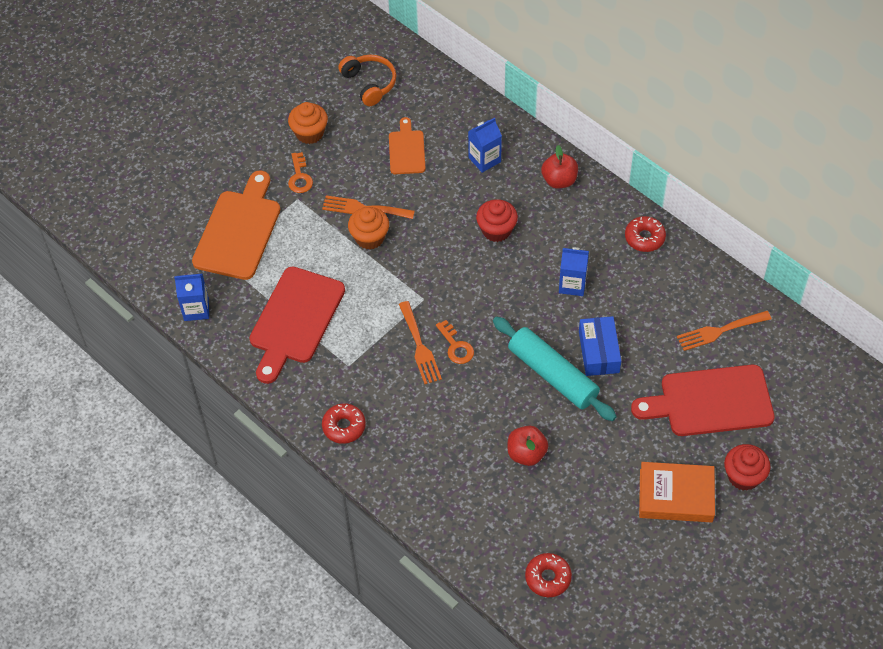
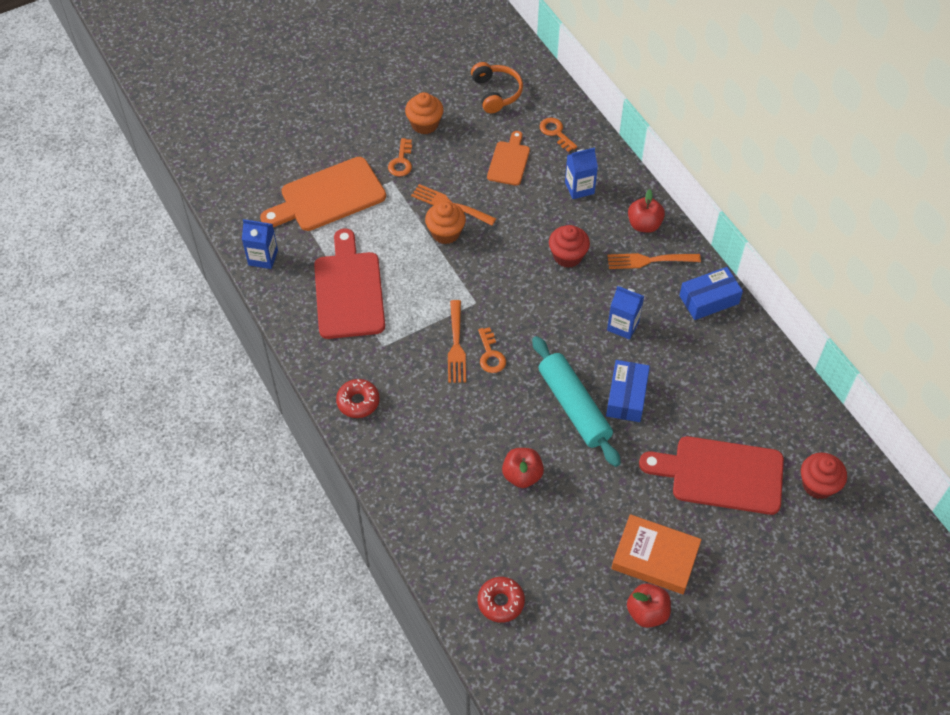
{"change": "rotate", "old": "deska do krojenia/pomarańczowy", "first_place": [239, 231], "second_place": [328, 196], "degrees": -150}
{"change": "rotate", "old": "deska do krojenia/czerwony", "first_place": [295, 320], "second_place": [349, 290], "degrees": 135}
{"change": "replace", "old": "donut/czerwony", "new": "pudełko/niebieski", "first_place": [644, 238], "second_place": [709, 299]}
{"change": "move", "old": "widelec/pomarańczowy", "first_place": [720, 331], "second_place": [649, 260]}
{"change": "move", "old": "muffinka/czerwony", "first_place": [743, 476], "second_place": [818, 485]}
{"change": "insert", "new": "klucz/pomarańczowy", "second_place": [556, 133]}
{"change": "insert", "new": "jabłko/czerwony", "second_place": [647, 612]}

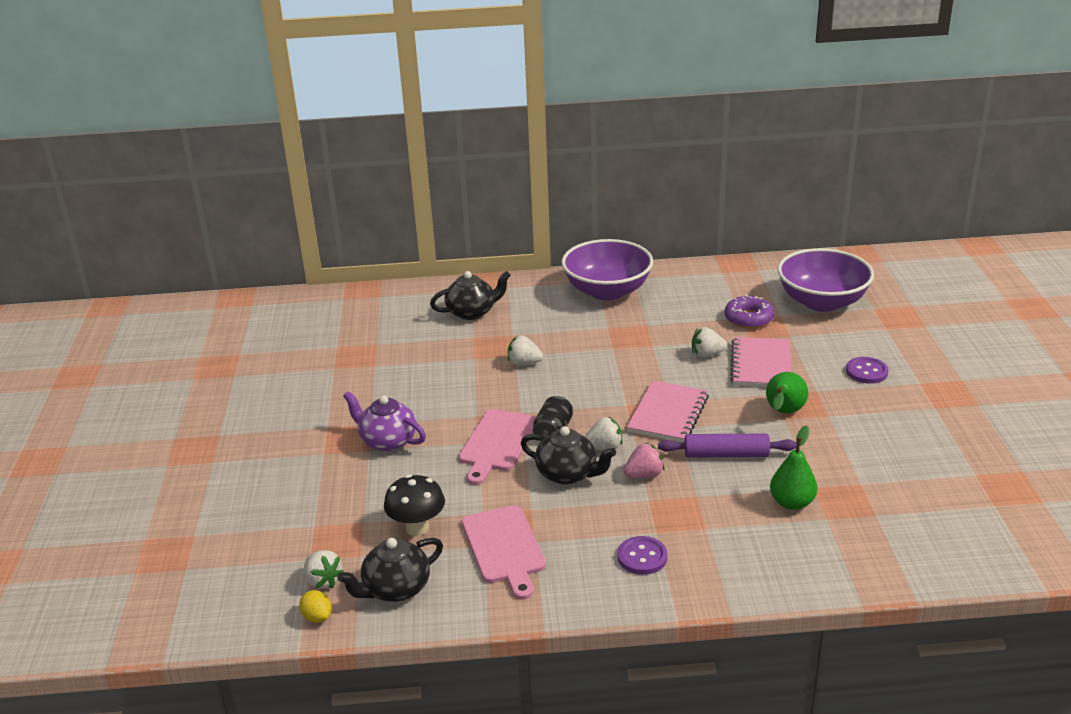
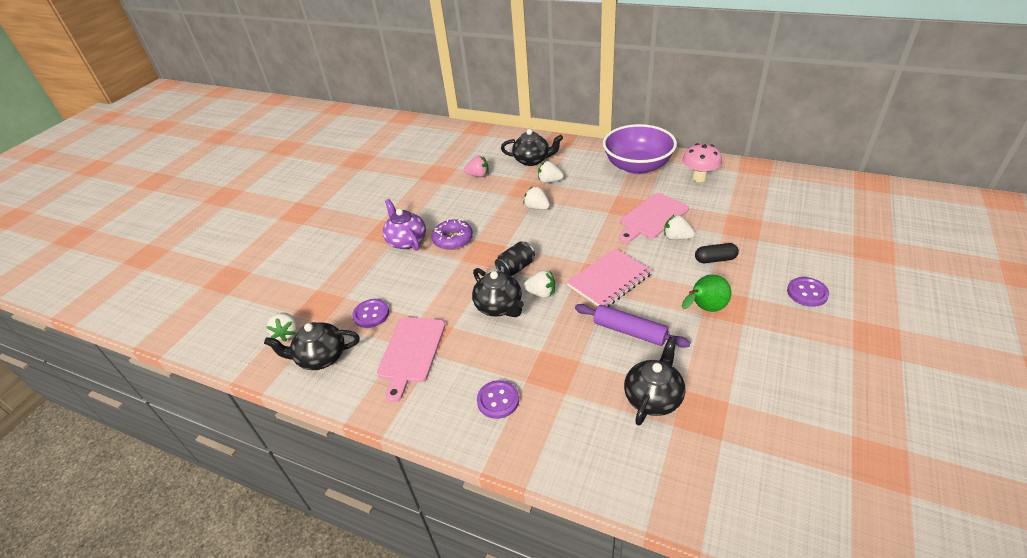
{"change": "delete", "old": "cytryna/żółty", "first_place": [317, 617]}
{"change": "replace", "old": "grzyb/czarny", "new": "guzik/fioletowy", "first_place": [417, 528], "second_place": [371, 314]}
{"change": "move", "old": "deska do krojenia/różowy", "first_place": [497, 443], "second_place": [652, 217]}
{"change": "move", "old": "truskawka/różowy", "first_place": [644, 475], "second_place": [478, 175]}
{"change": "move", "old": "donut/fioletowy", "first_place": [748, 319], "second_place": [453, 239]}
{"change": "replace", "old": "zeszyt/różowy", "new": "kapsułka/czarny", "first_place": [761, 365], "second_place": [715, 259]}
{"change": "replace", "old": "gruszka/zielony", "new": "imbryk/czarny", "first_place": [792, 503], "second_place": [653, 397]}
{"change": "delete", "old": "miska/fioletowy", "first_place": [822, 302]}
{"change": "insert", "new": "truskawka/biały", "second_place": [549, 181]}
{"change": "insert", "new": "grzyb/różowy", "second_place": [699, 178]}

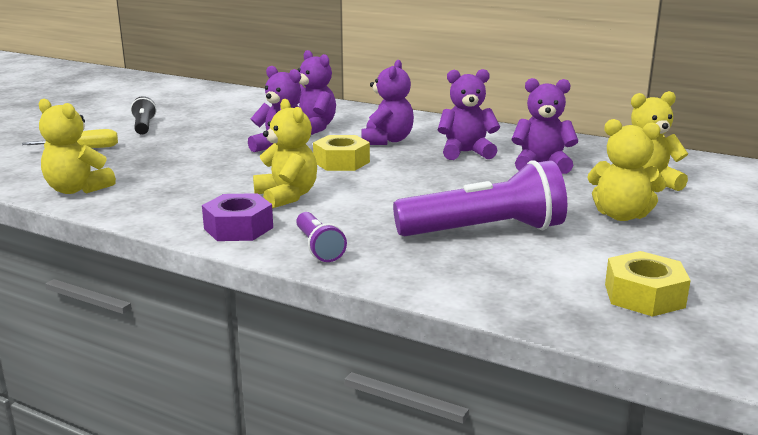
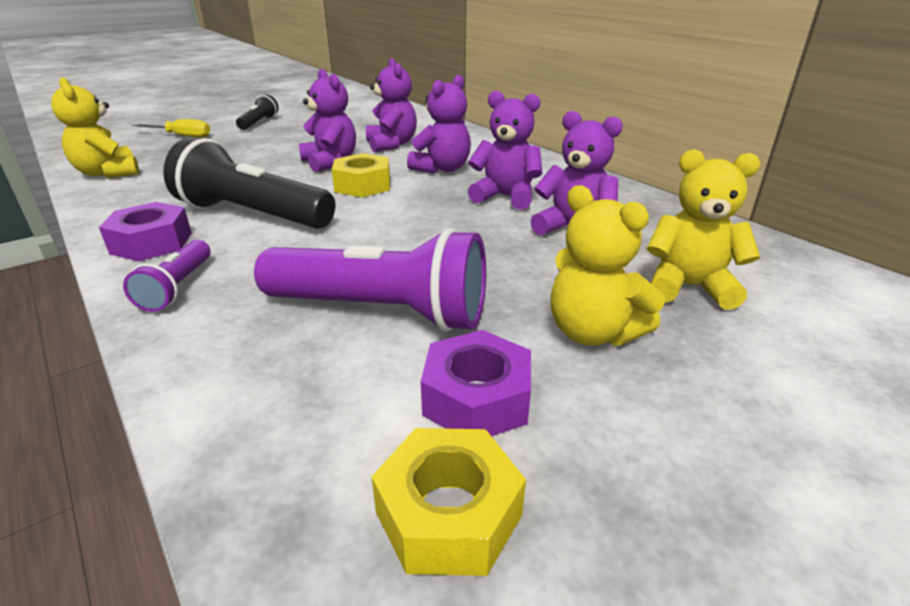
{"change": "replace", "old": "miś/żółty", "new": "latarka/czarny", "first_place": [287, 196], "second_place": [252, 215]}
{"change": "insert", "new": "nakrętka/fioletowy", "second_place": [476, 398]}

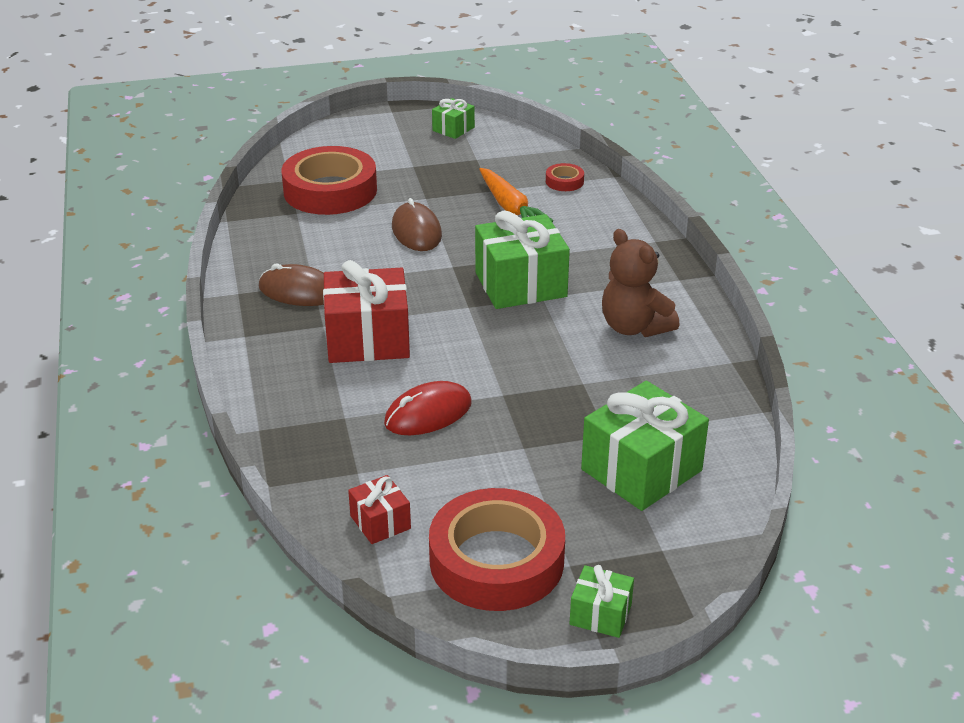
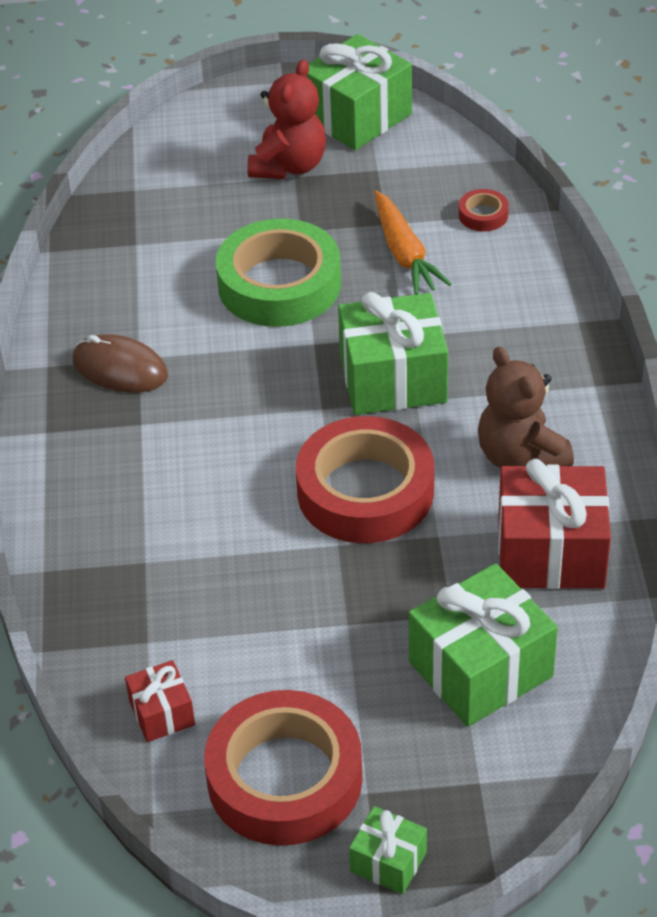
{"change": "move", "old": "taśma klejąca/czerwony", "first_place": [330, 190], "second_place": [365, 491]}
{"change": "move", "old": "prezent/czerwony", "first_place": [368, 339], "second_place": [550, 552]}
{"change": "delete", "old": "myszka/czerwony", "first_place": [428, 413]}
{"change": "replace", "old": "myszka/brązowy", "new": "taśma klejąca/zielony", "first_place": [416, 231], "second_place": [279, 284]}
{"change": "resize", "old": "prezent/zielony", "first_place": [453, 129], "second_place": [357, 117], "factor": 1.97}
{"change": "insert", "new": "miś/czerwony", "second_place": [289, 166]}

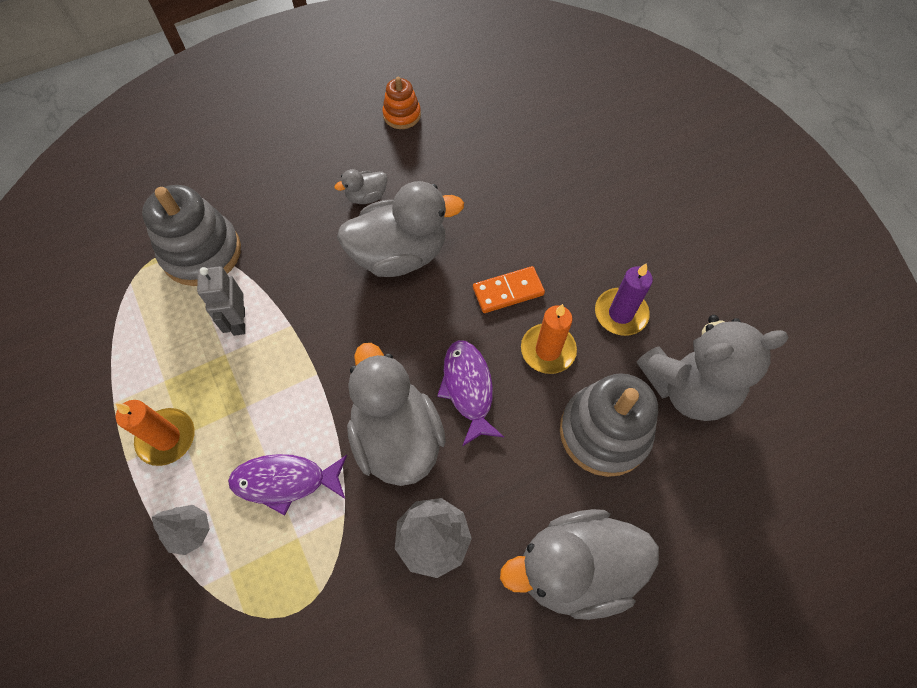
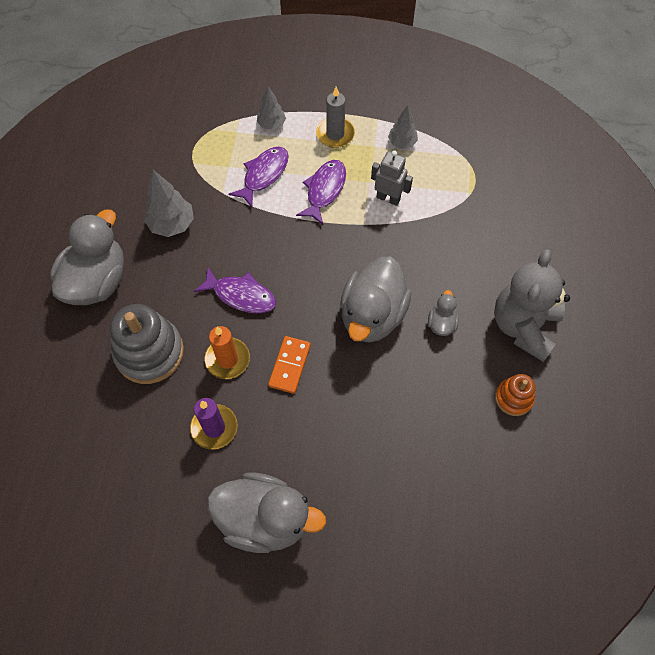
{"change": "recolor", "old": "świeca/pomarańczowy", "new": "świeca/szary", "first_place": [167, 438], "second_place": [335, 134]}
{"change": "delete", "old": "zabawka nakładanka/szary", "first_place": [202, 253]}
{"change": "move", "old": "kaczka/szary", "first_place": [396, 437], "second_place": [265, 519]}
{"change": "move", "old": "miś/szary", "first_place": [687, 387], "second_place": [523, 326]}
{"change": "insert", "new": "ryba/fioletowy", "second_place": [324, 190]}
{"change": "insert", "new": "drzewko/szary", "second_place": [402, 143]}

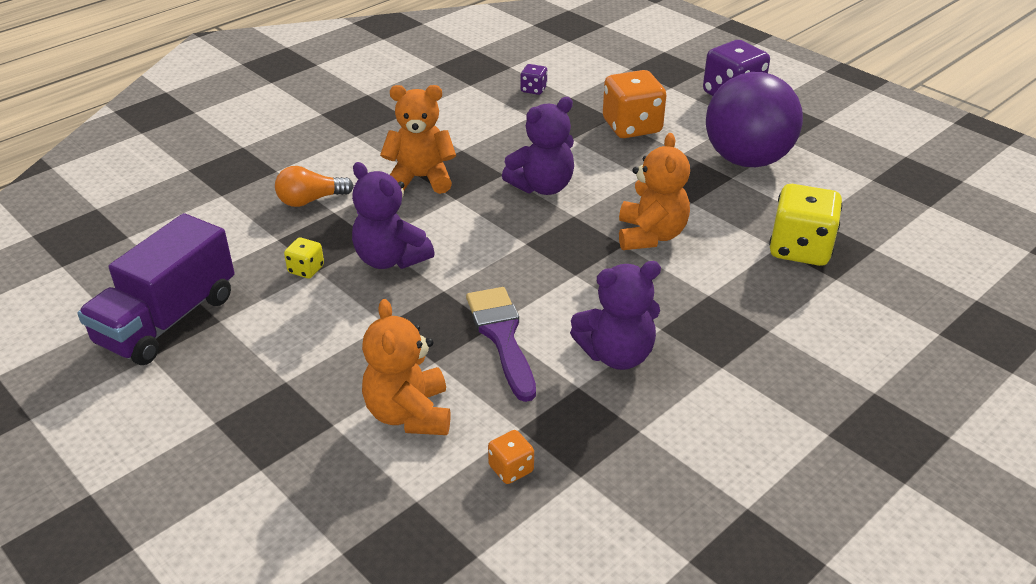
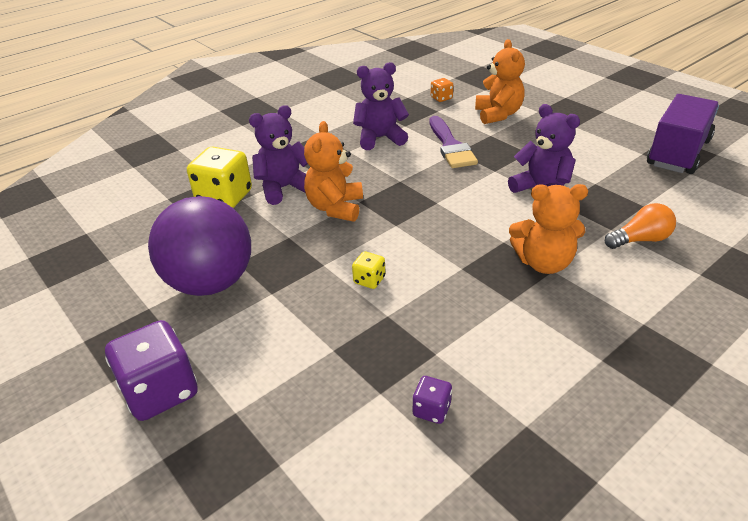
{"change": "move", "old": "kostka do gry/żółty", "first_place": [306, 269], "second_place": [369, 280]}
{"change": "move", "old": "miś/fioletowy", "first_place": [542, 187], "second_place": [284, 188]}
{"change": "delete", "old": "kostka do gry/pomarańczowy", "first_place": [632, 127]}

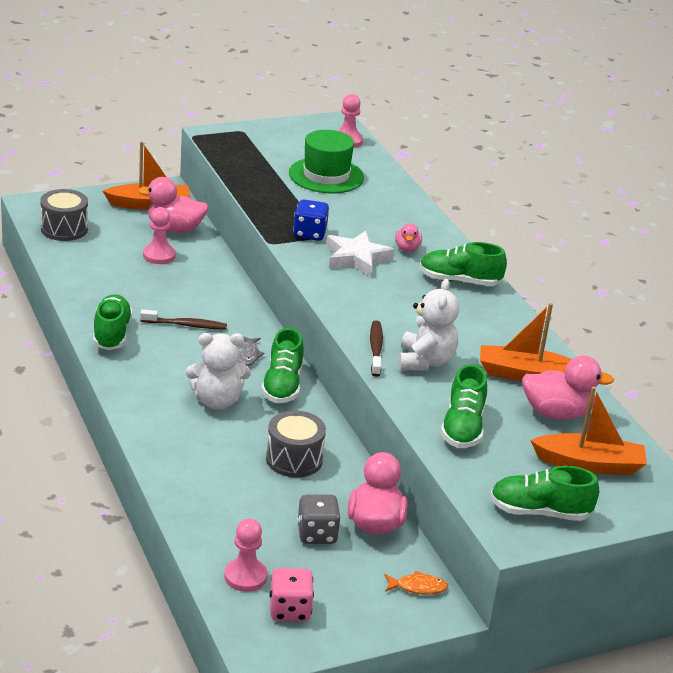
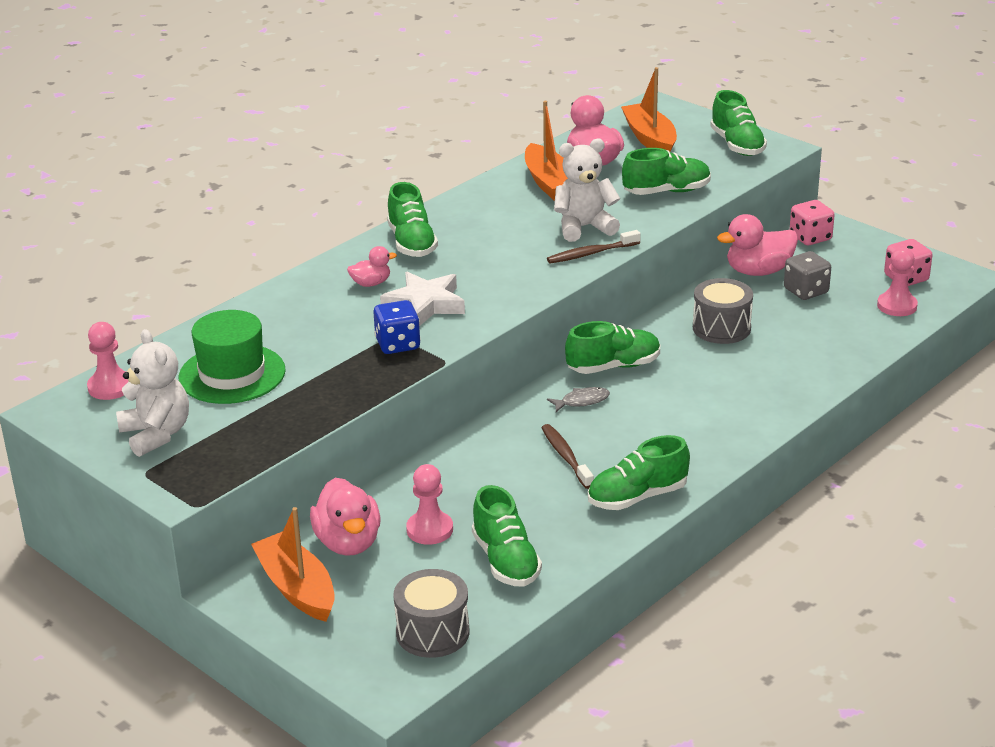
{"change": "move", "old": "miś/biały", "first_place": [217, 401], "second_place": [156, 434]}
{"change": "replace", "old": "ryba/pomarańczowy", "new": "kostka do gry/różowy", "first_place": [418, 587], "second_place": [810, 238]}
{"change": "insert", "new": "but/zielony", "second_place": [506, 561]}

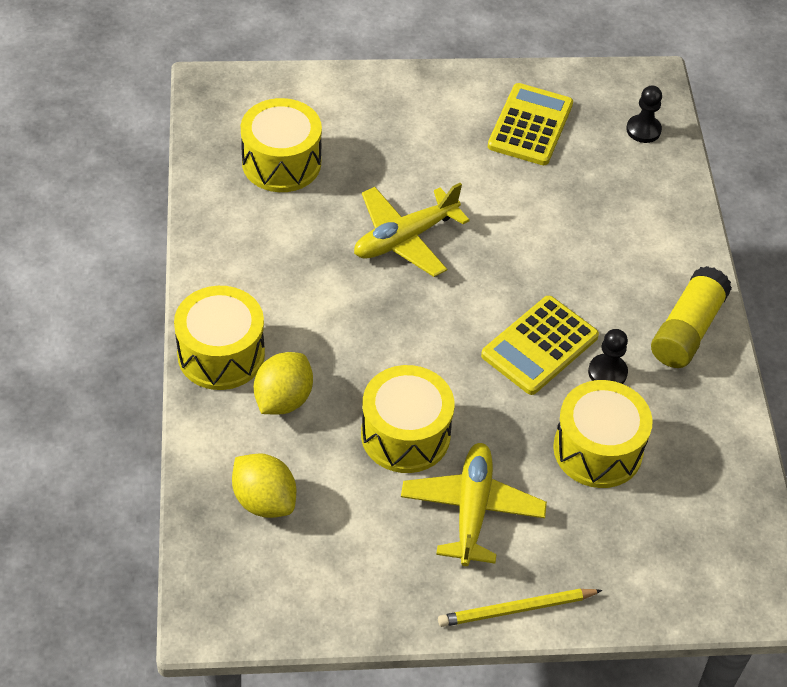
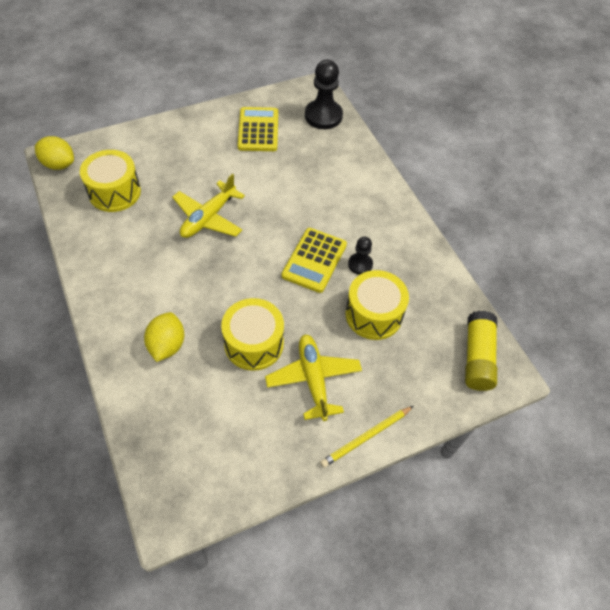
{"change": "delete", "old": "bęben/żółty", "first_place": [221, 354]}
{"change": "move", "old": "cytryna/żółty", "first_place": [264, 500], "second_place": [59, 164]}
{"change": "resize", "old": "pionek/czarny", "first_place": [643, 130], "second_place": [323, 116], "factor": 1.82}
{"change": "move", "old": "klej w sztyfcie/żółty", "first_place": [687, 330], "second_place": [477, 357]}

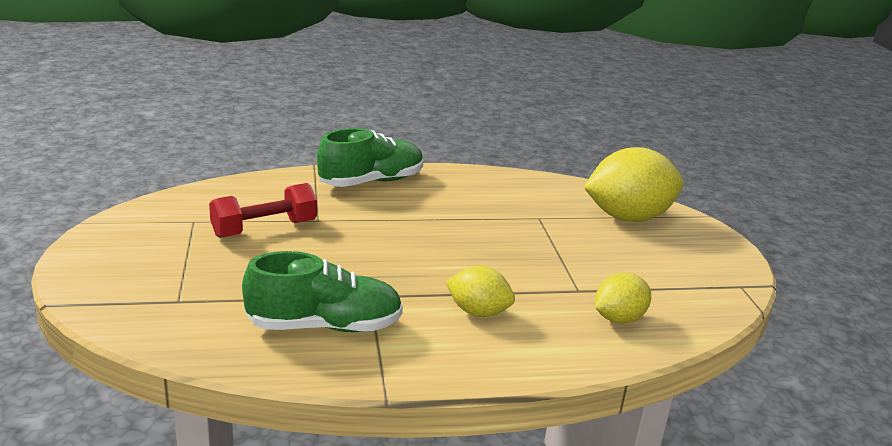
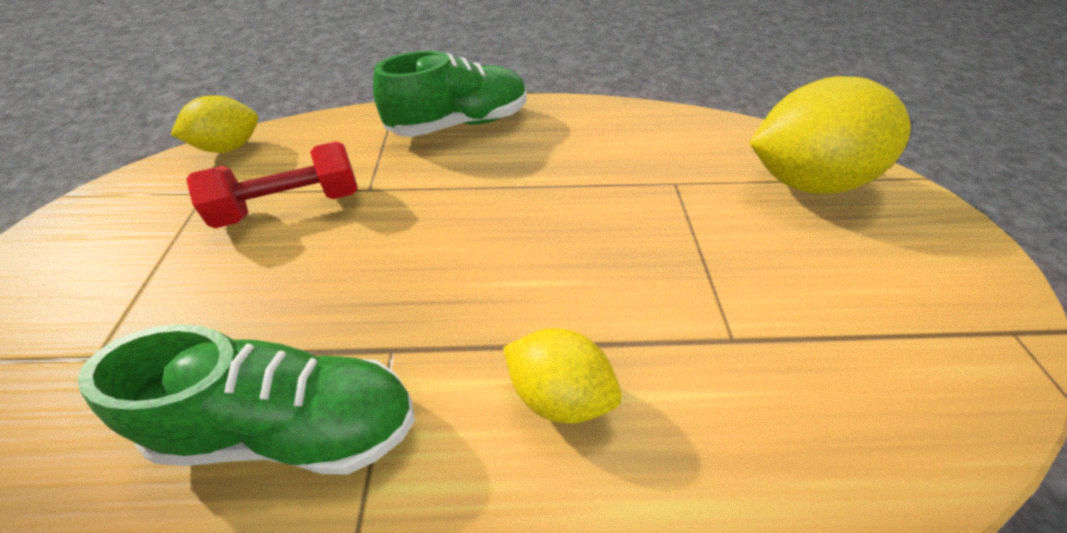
{"change": "move", "old": "cytryna/żółty", "first_place": [618, 318], "second_place": [229, 147]}

